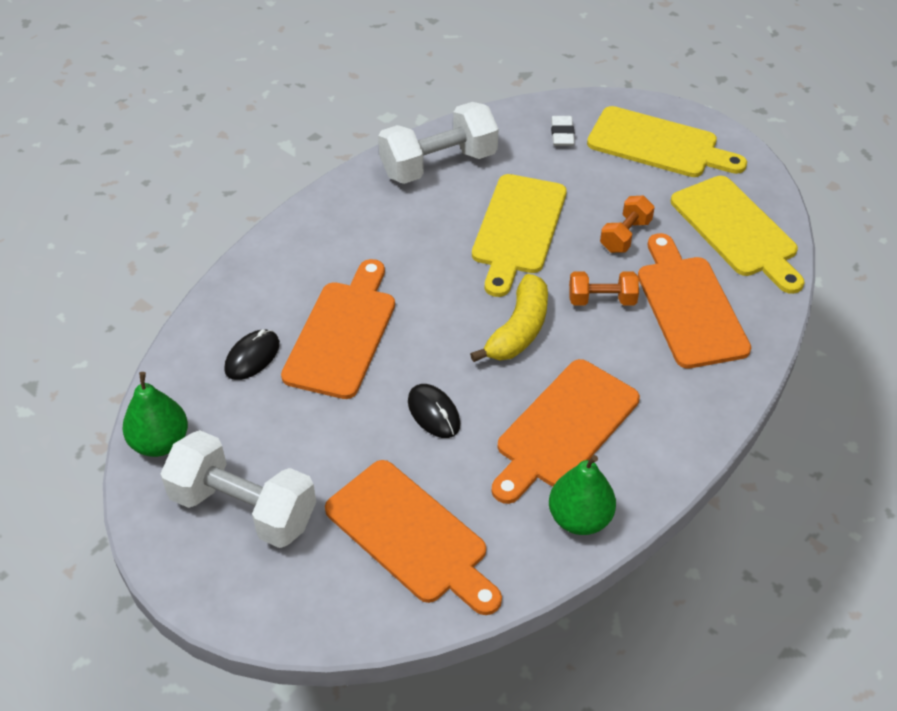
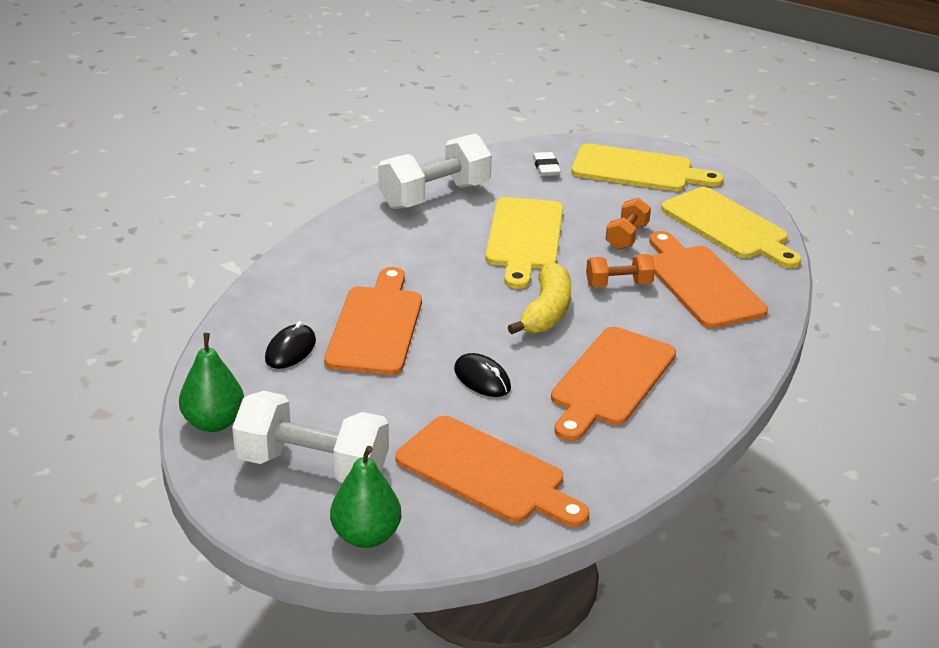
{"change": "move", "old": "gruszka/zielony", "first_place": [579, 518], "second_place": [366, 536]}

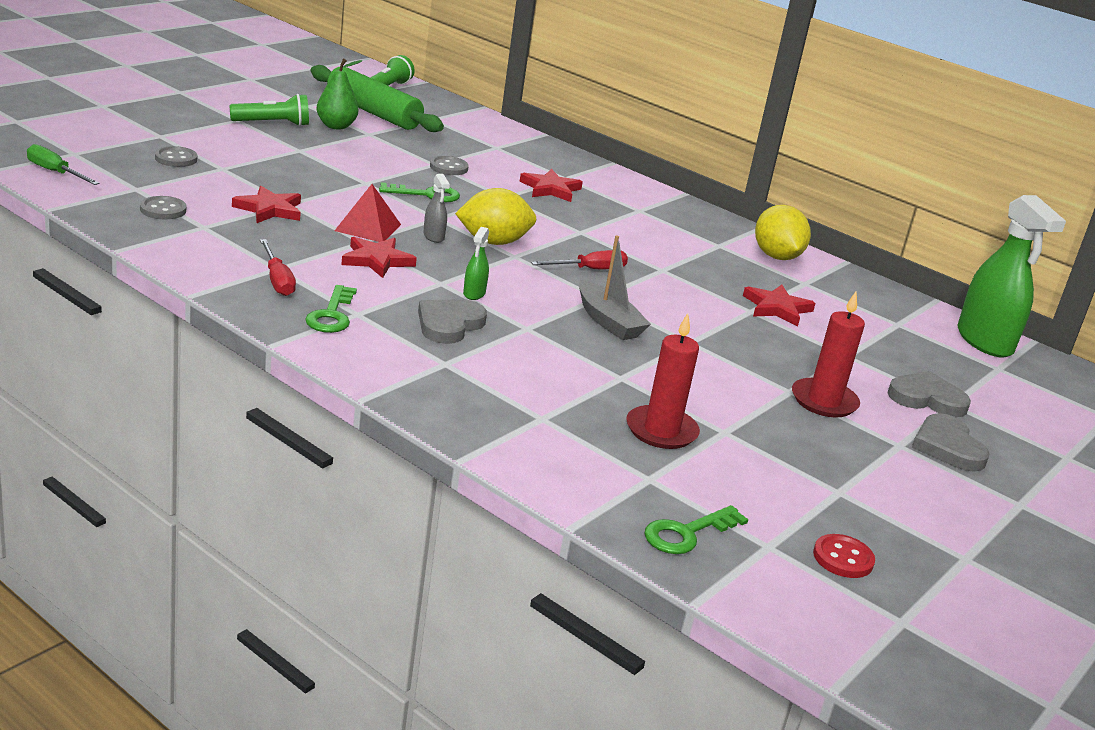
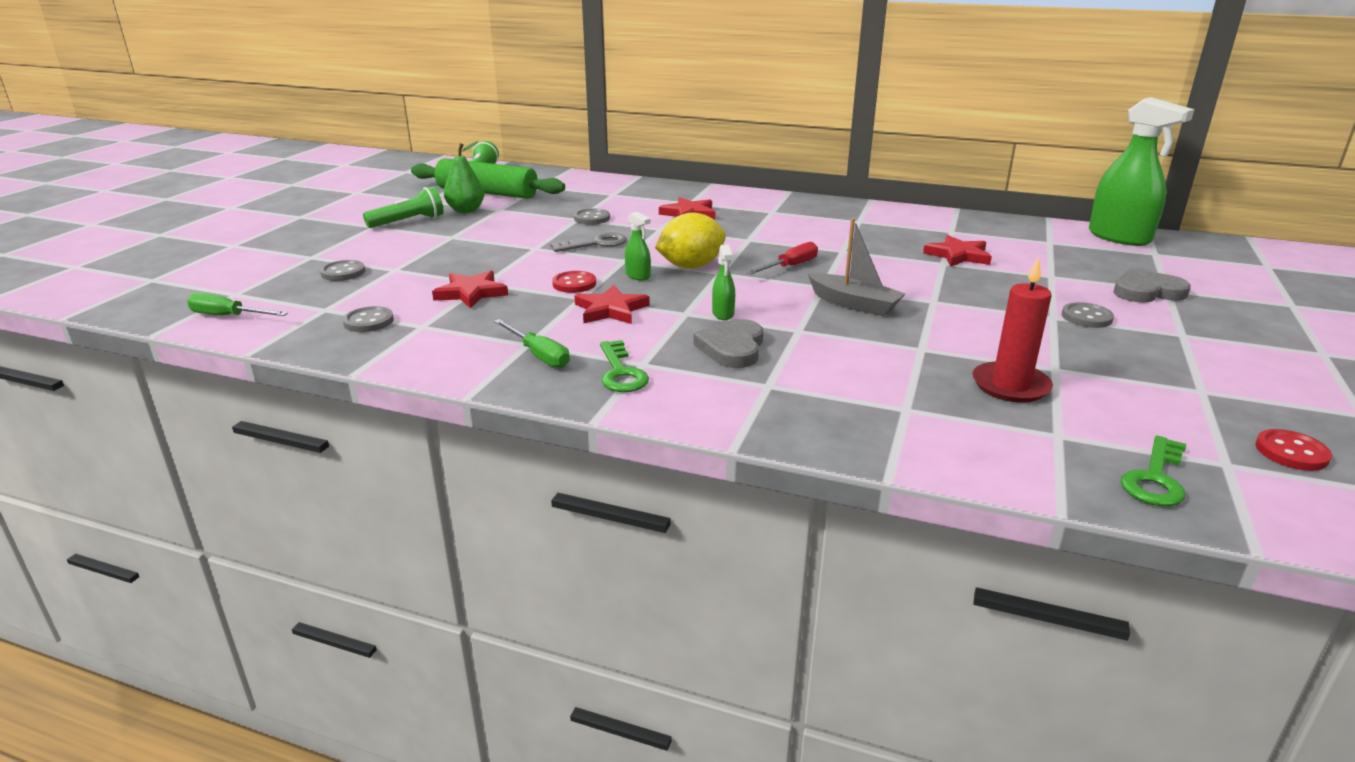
{"change": "recolor", "old": "śrubokręt/czerwony", "new": "śrubokręt/zielony", "first_place": [277, 280], "second_place": [538, 355]}
{"change": "replace", "old": "piramida/czerwony", "new": "guzik/czerwony", "first_place": [368, 227], "second_place": [574, 284]}
{"change": "recolor", "old": "klucz/zielony", "new": "klucz/szary", "first_place": [426, 195], "second_place": [596, 244]}
{"change": "recolor", "old": "spryskiwacz/szary", "new": "spryskiwacz/zielony", "first_place": [433, 237], "second_place": [638, 276]}
{"change": "delete", "old": "cytryna/żółty", "first_place": [776, 256]}
{"change": "replace", "old": "świeca/czerwony", "new": "guzik/szary", "first_place": [824, 401], "second_place": [1086, 317]}
{"change": "delete", "old": "serce/szary", "first_place": [947, 447]}

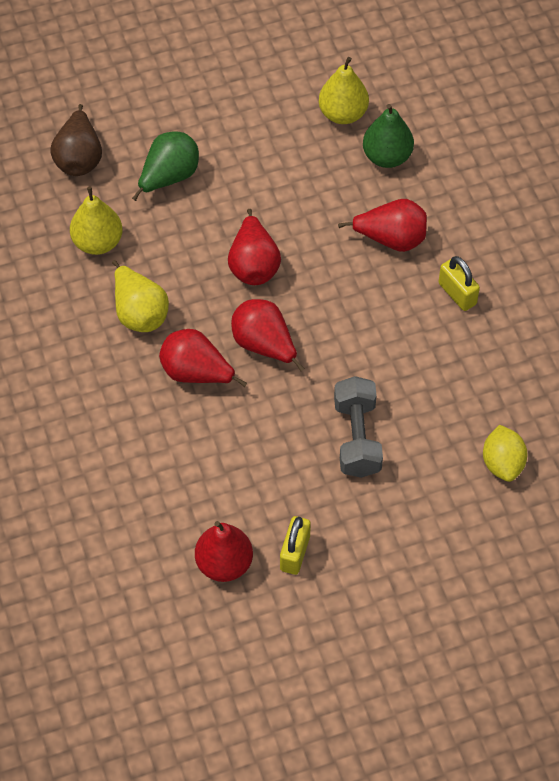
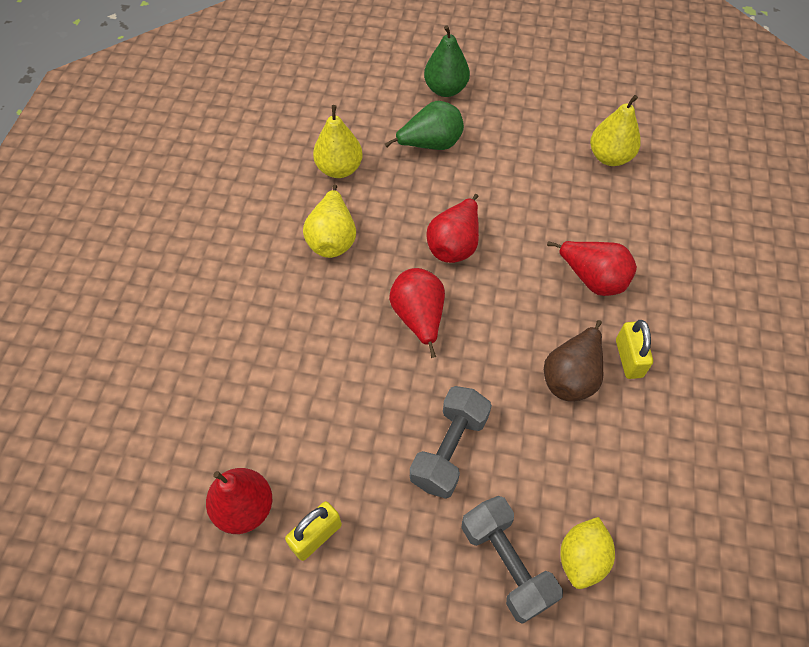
{"change": "move", "old": "gruszka/brązowy", "first_place": [79, 158], "second_place": [571, 376]}
{"change": "delete", "old": "gruszka/czerwony", "first_place": [196, 373]}
{"change": "move", "old": "gruszka/zielony", "first_place": [387, 157], "second_place": [445, 89]}
{"change": "insert", "new": "hantel/szary", "second_place": [506, 563]}

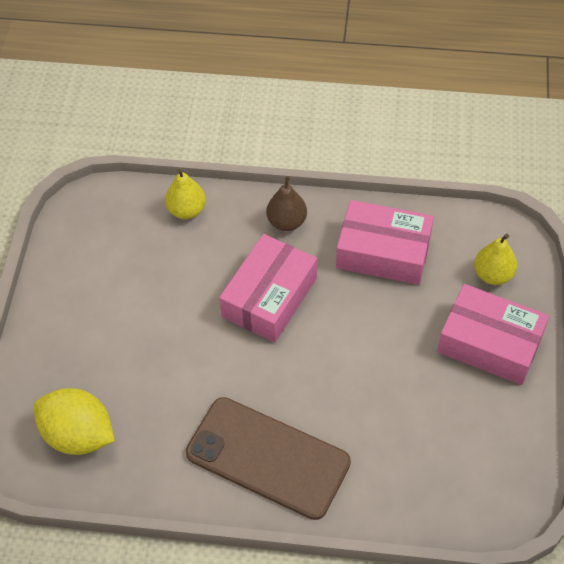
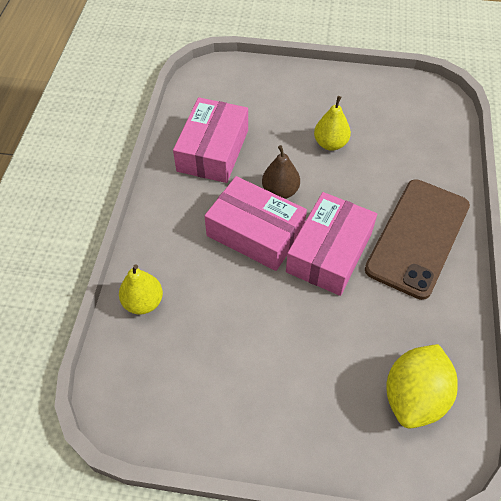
{"change": "move", "old": "gruszka/brązowy", "first_place": [287, 222], "second_place": [280, 191]}
{"change": "move", "old": "pudełko/różowy", "first_place": [490, 343], "second_place": [329, 252]}
{"change": "move", "old": "gruszka/żółty", "first_place": [493, 275], "second_place": [330, 144]}

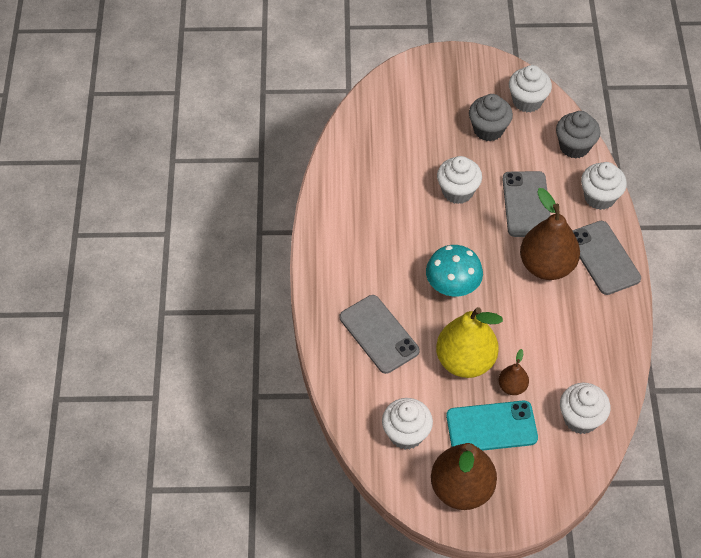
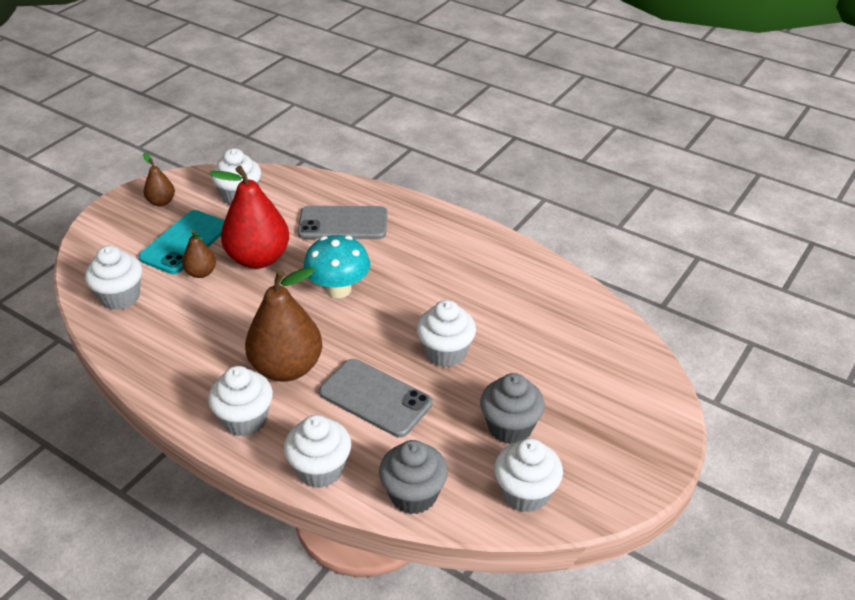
{"change": "resize", "old": "gruszka/brązowy", "first_place": [461, 489], "second_place": [161, 202], "factor": 0.49}
{"change": "recolor", "old": "gruszka/żółty", "new": "gruszka/czerwony", "first_place": [465, 361], "second_place": [258, 258]}
{"change": "replace", "old": "telefon/szary", "new": "muffinka/biały", "first_place": [603, 258], "second_place": [245, 420]}

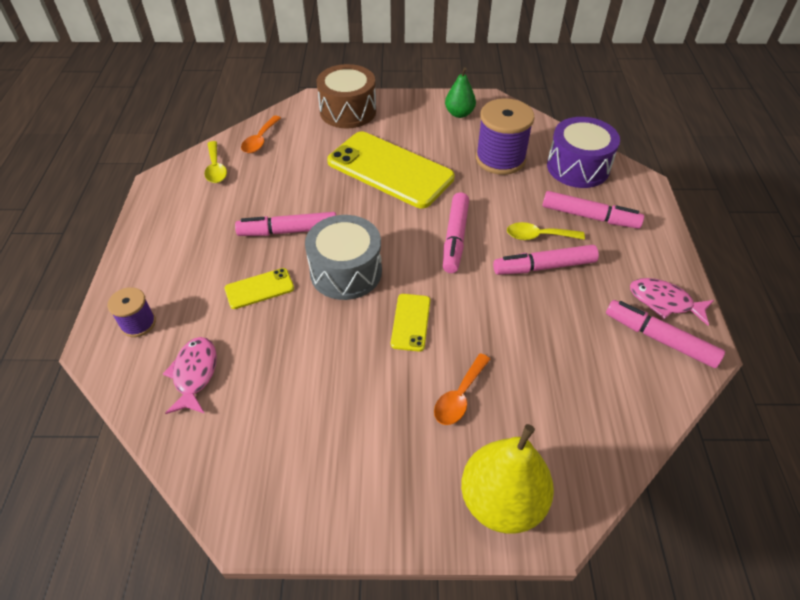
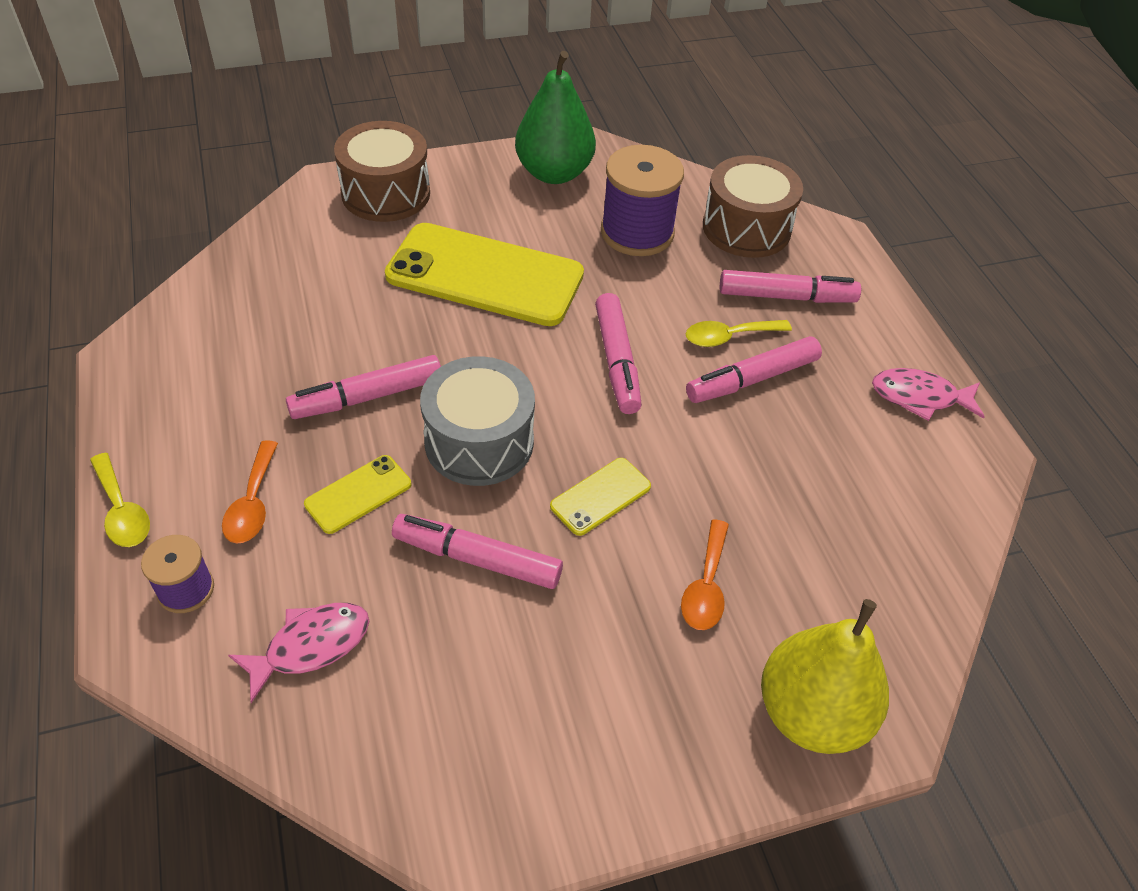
{"change": "rotate", "old": "ryba/różowy", "first_place": [194, 374], "second_place": [310, 646], "degrees": 75}
{"change": "move", "old": "łyżka/żółty", "first_place": [216, 168], "second_place": [122, 511]}
{"change": "move", "old": "łyżka/pomarańczowy", "first_place": [260, 140], "second_place": [252, 503]}
{"change": "rotate", "old": "telefon/żółty", "first_place": [410, 322], "second_place": [600, 496], "degrees": 60}
{"change": "resize", "old": "gruszka/zielony", "first_place": [459, 113], "second_place": [554, 173], "factor": 1.72}
{"change": "recolor", "old": "bęben/fioletowy", "new": "bęben/brązowy", "first_place": [578, 167], "second_place": [746, 228]}
{"change": "move", "old": "flamaster/różowy", "first_place": [660, 339], "second_place": [477, 559]}

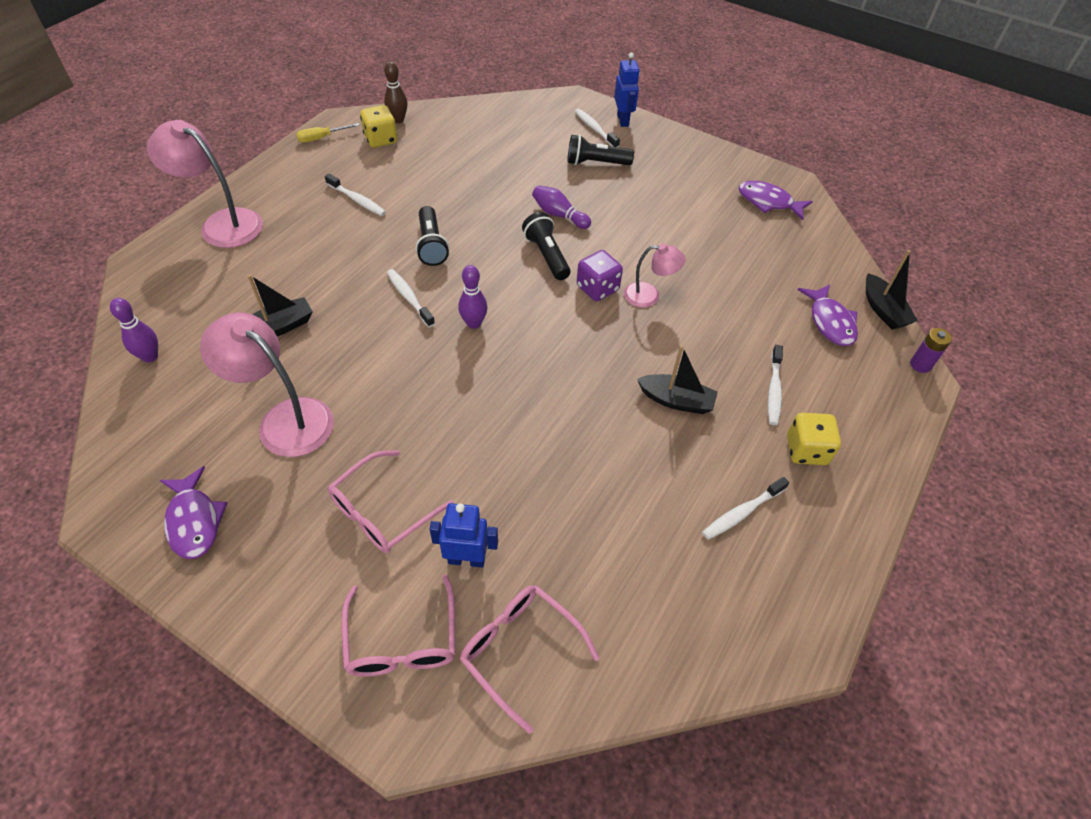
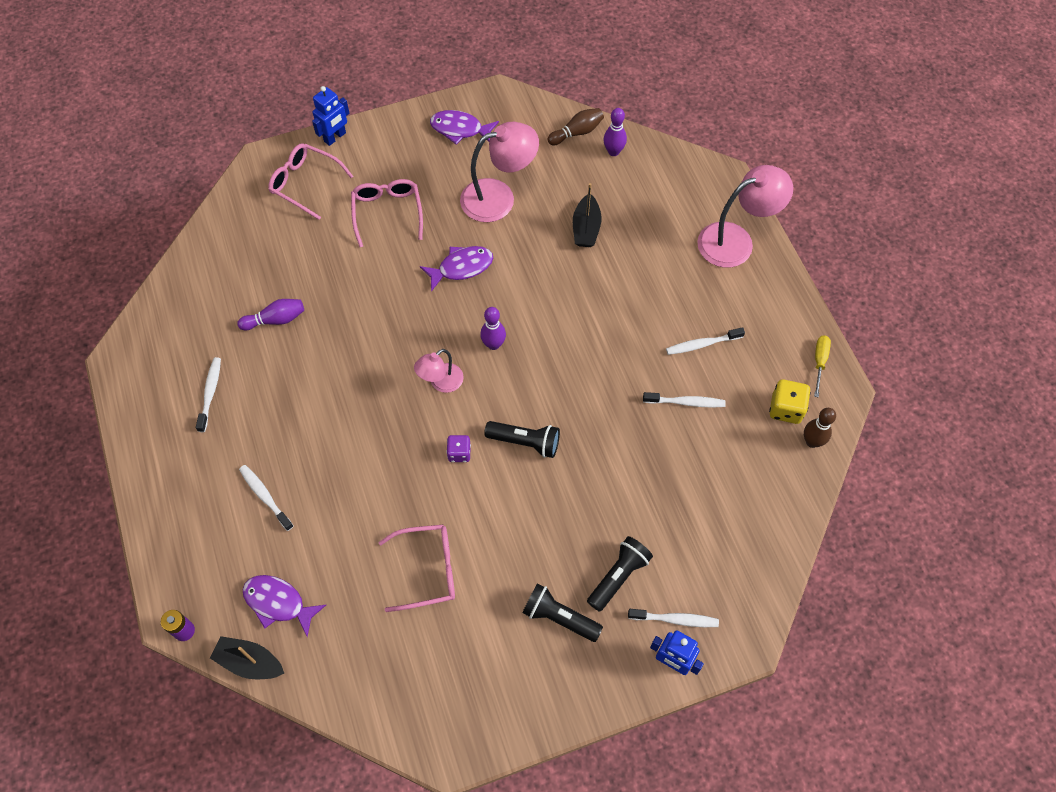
{"change": "move", "old": "szczoteczka do zębów/biały", "first_place": [409, 297], "second_place": [686, 402]}
{"change": "move", "old": "latarka/czarny", "first_place": [431, 245], "second_place": [559, 617]}
{"change": "move", "old": "robot/niebieski", "first_place": [466, 559], "second_place": [335, 137]}
{"change": "move", "old": "okulary/różowy", "first_place": [520, 650], "second_place": [427, 570]}
{"change": "move", "old": "kręgiel/fioletowy", "first_place": [559, 215], "second_place": [275, 320]}
{"change": "resize", "old": "kostka do gry/fioletowy", "first_place": [597, 288], "second_place": [459, 453], "factor": 0.67}
{"change": "move", "old": "lampka/różowy", "first_place": [649, 296], "second_place": [441, 383]}
{"change": "delete", "old": "łódka/czarny", "first_place": [676, 400]}
{"change": "move", "old": "ryba/fioletowy", "first_place": [768, 202], "second_place": [461, 267]}
{"change": "delete", "old": "kostka do gry/żółty", "first_place": [806, 450]}
{"change": "insert", "new": "kręgiel/brązowy", "second_place": [577, 132]}

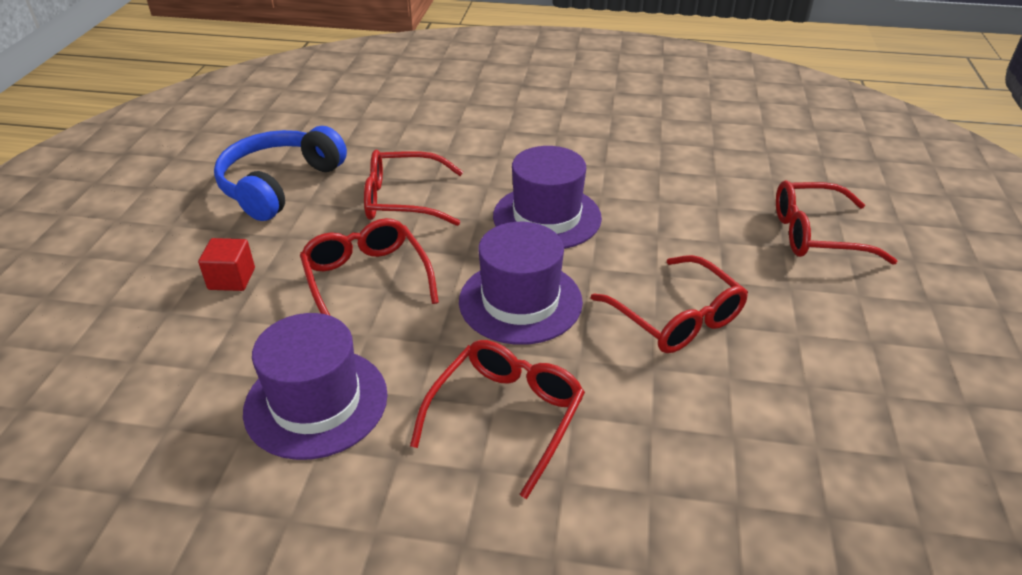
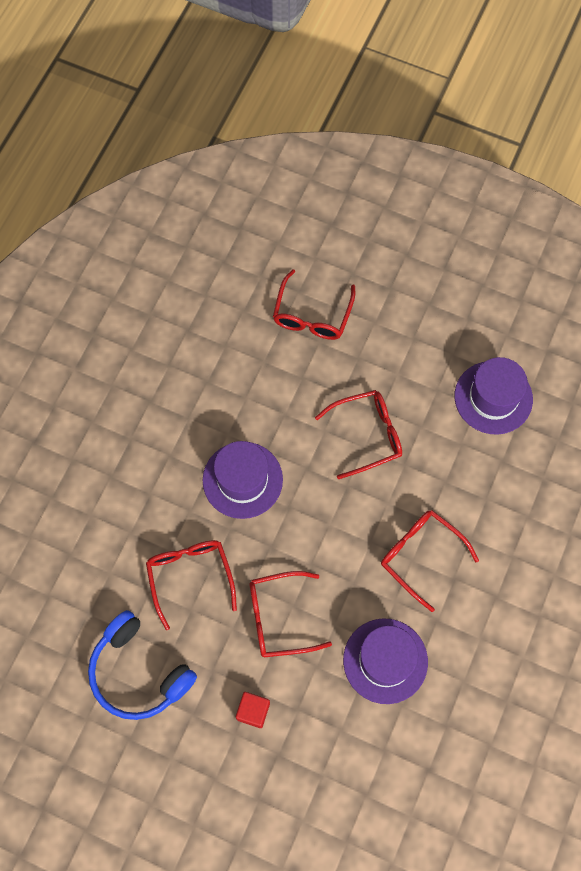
{"change": "rotate", "old": "okulary/czerwony", "first_place": [404, 200], "second_place": [190, 577], "degrees": 150}
{"change": "move", "old": "kapelusz/fioletowy", "first_place": [520, 301], "second_place": [493, 397]}

